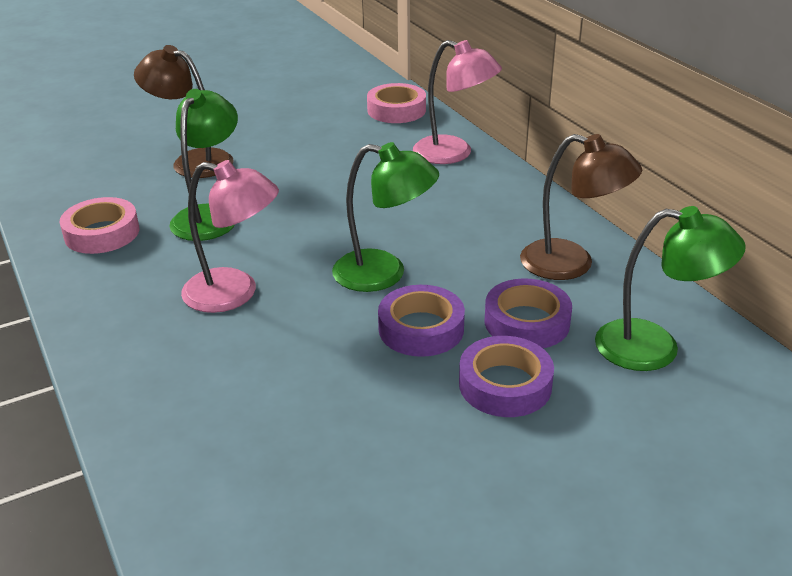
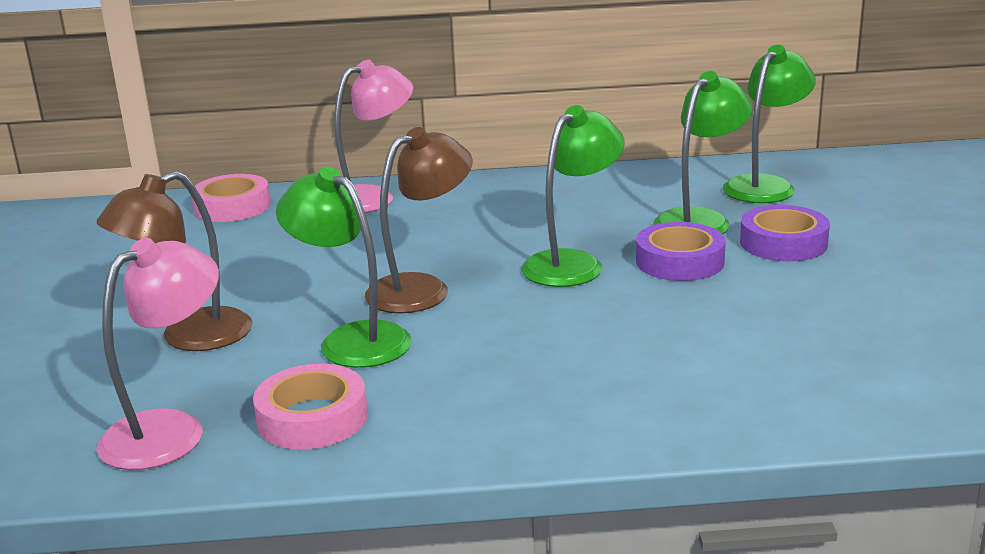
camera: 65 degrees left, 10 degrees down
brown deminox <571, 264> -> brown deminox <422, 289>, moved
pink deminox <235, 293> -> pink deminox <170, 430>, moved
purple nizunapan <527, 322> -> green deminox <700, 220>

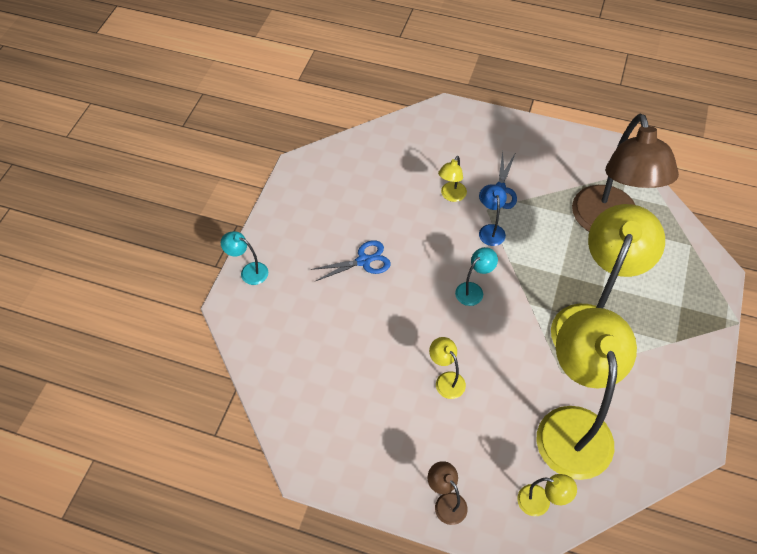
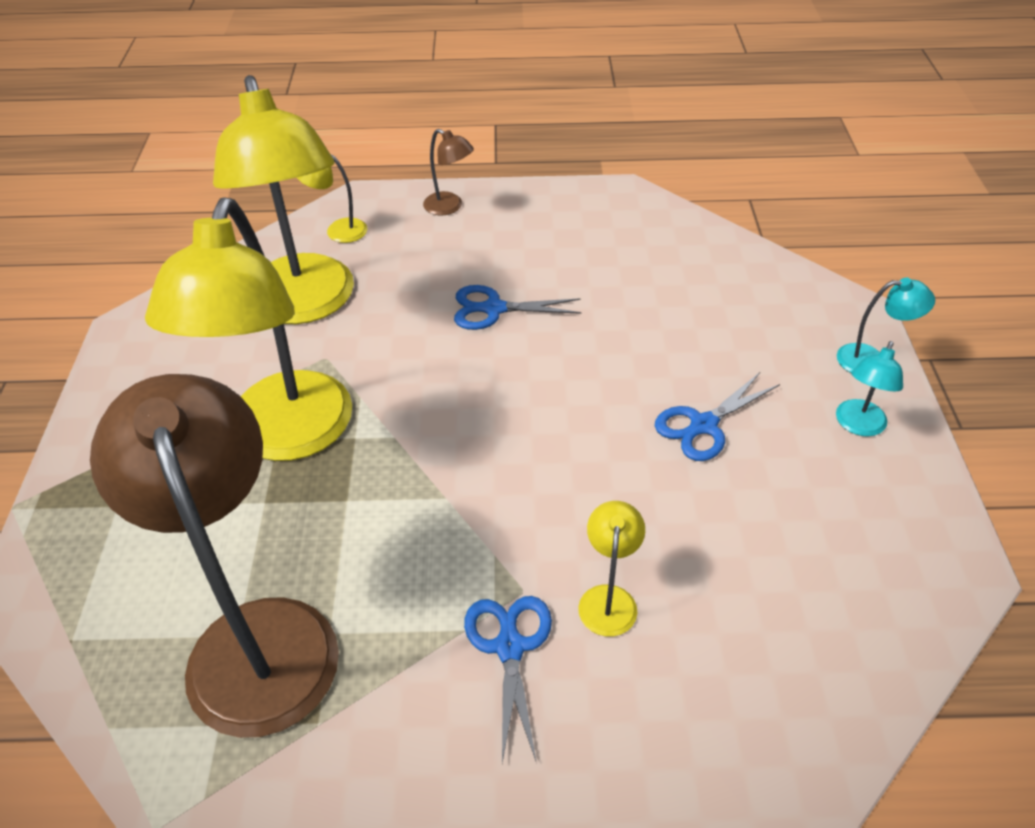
camera: 160 degrees right, 10 degrees down
blue deminox <490, 230> -> none
turquoise deminox <473, 290> -> turquoise deminox <858, 426>, moved
yellow deminox <446, 380> -> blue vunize <494, 309>

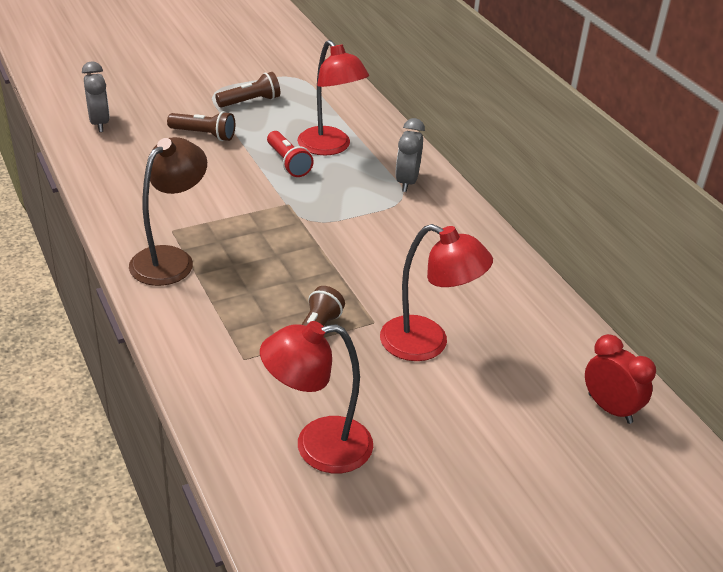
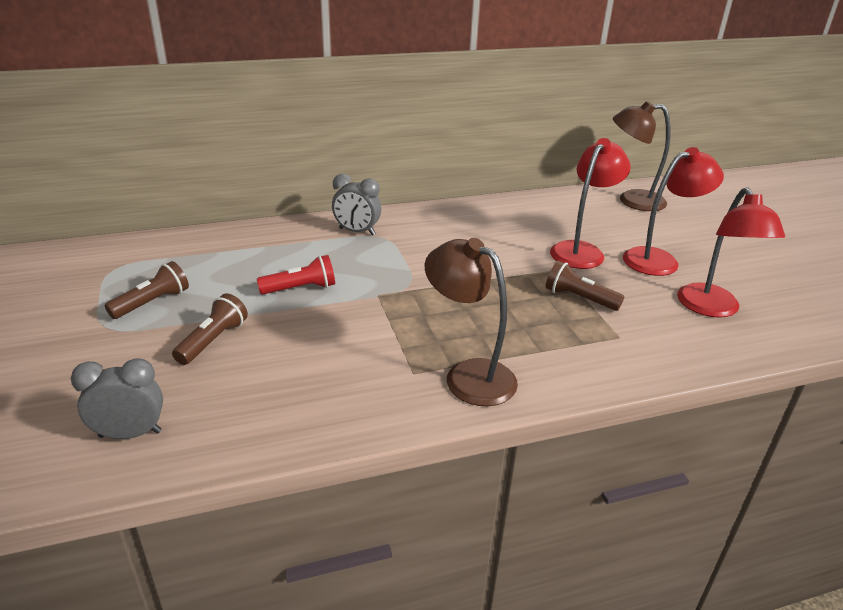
camera: 80 degrees left, 5 degrees down
red deminox <330, 147> -> red deminox <659, 259>, moved
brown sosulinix <250, 101> -> brown sosulinix <152, 302>, 60 degrees clockwise
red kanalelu <610, 408> -> brown deminox <632, 200>

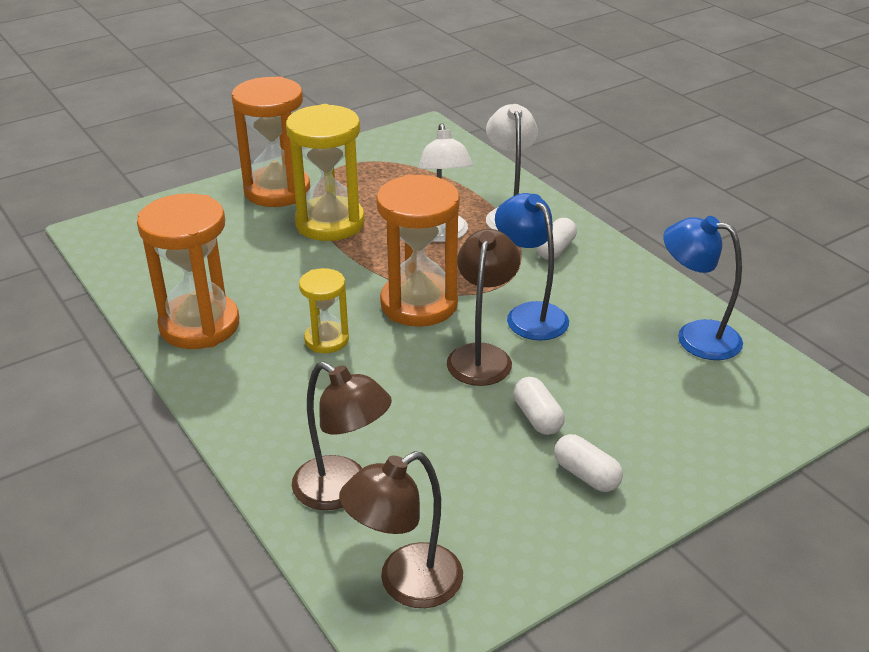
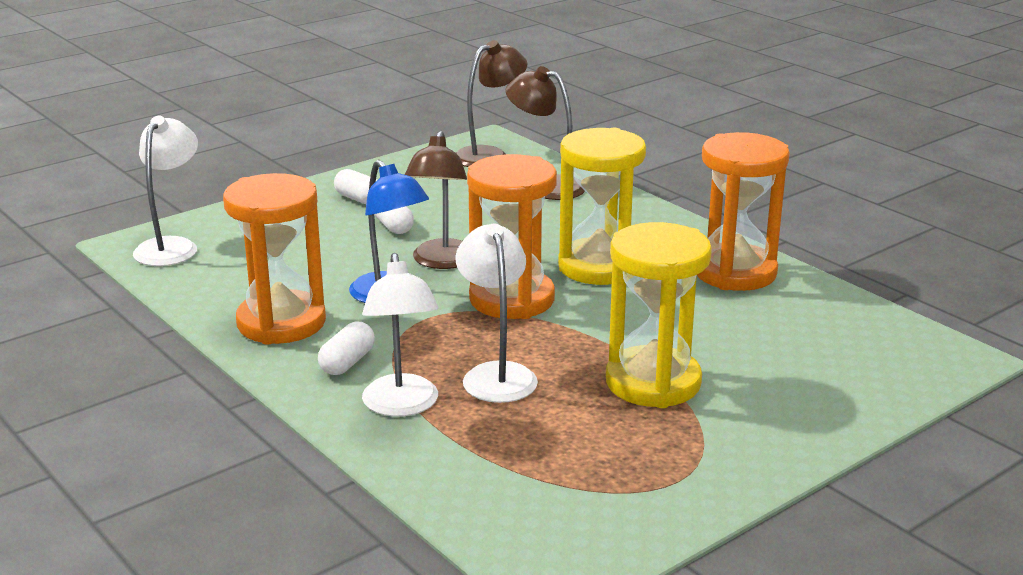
camera: 175 degrees right, 10 degrees down
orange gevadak <277, 191> -> orange gevadak <281, 323>, moved
blue deminox <695, 336> -> none
yellow gevadak <326, 340> -> yellow gevadak <599, 267>, x1.83
none -> white deminox <171, 246>

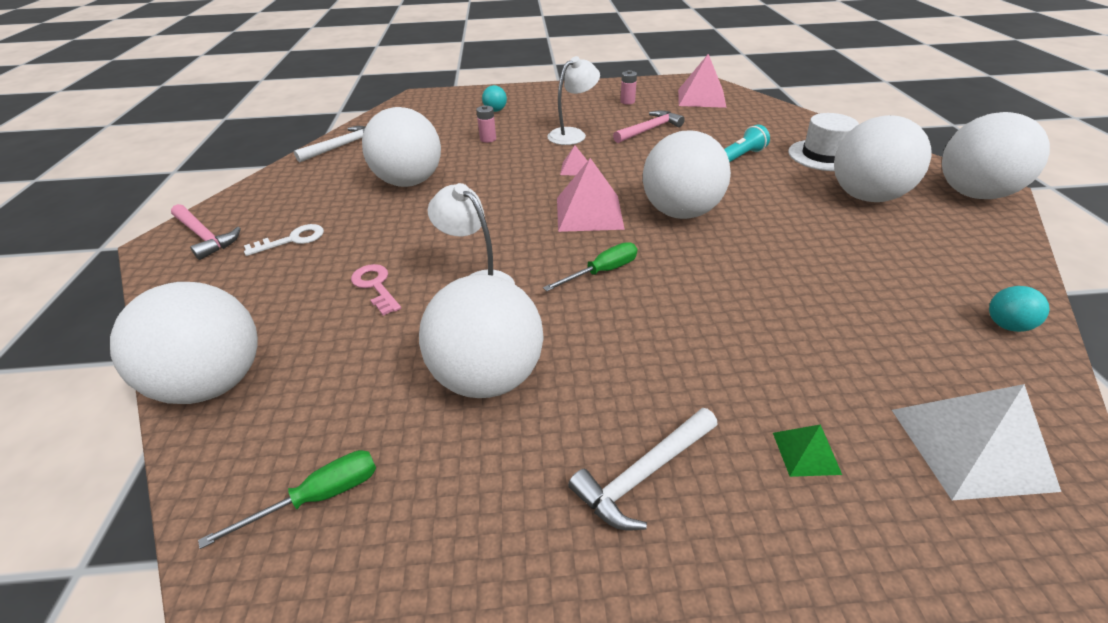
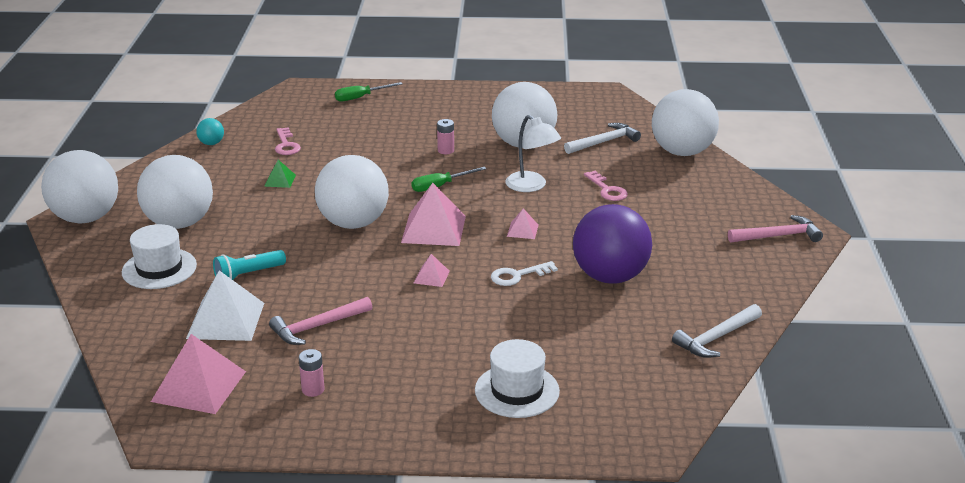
camera: 175 degrees left, 10 degrees down
white deminox <573, 134> -> none
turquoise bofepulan <495, 110> -> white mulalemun <517, 391>
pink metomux <488, 139> -> pink metomux <446, 150>, moved
white bofepulan <409, 182> -> purple bofepulan <610, 276>
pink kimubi <204, 237> -> pink kimubi <778, 236>, 120 degrees clockwise
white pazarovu <292, 240> -> white pazarovu <518, 275>, moved
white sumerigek <970, 448> -> white sumerigek <226, 320>, moved
white kimubi <643, 474> -> white kimubi <604, 142>, moved
green sumerigek <806, 453> -> green sumerigek <280, 180>, moved
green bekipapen <318, 497> -> green bekipapen <361, 97>, moved
none -> pink pazarovu <286, 145>
none -> pink sumerigek <522, 230>

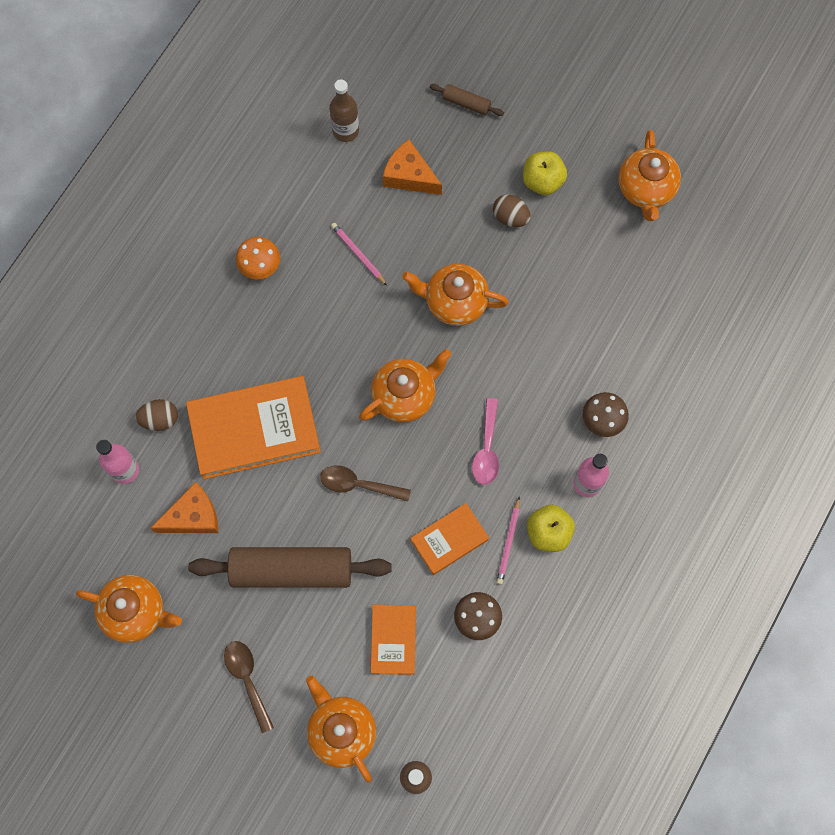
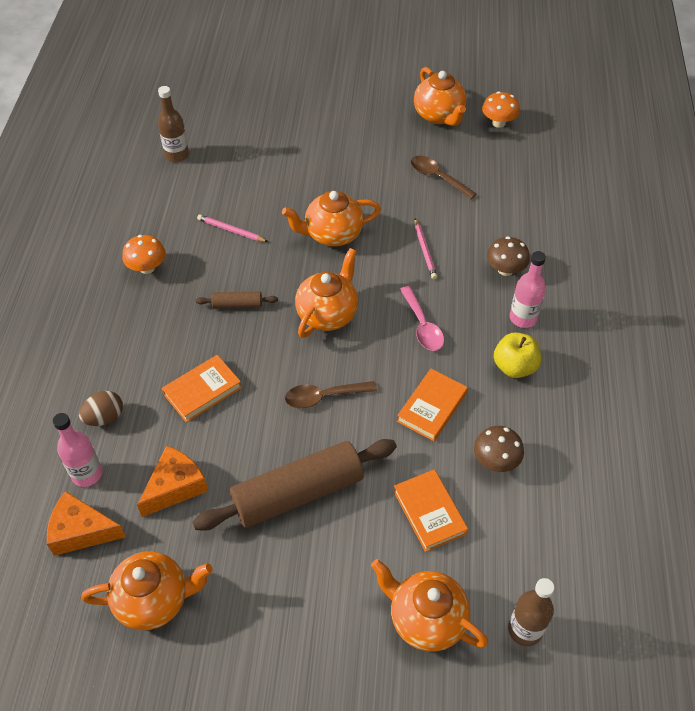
camera: 25 degrees left, 20 degrees down
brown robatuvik <466, 103> -> brown robatuvik <237, 305>, moved
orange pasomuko <409, 176> -> orange pasomuko <81, 531>, moved
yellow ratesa <542, 181> -> none
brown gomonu <510, 217> -> none
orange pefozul <254, 429> -> orange pefozul <202, 391>, x0.54
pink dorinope <508, 542> -> pink dorinope <425, 250>, moved
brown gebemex <247, 679> -> brown gebemex <437, 177>, moved
none -> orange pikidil <498, 123>

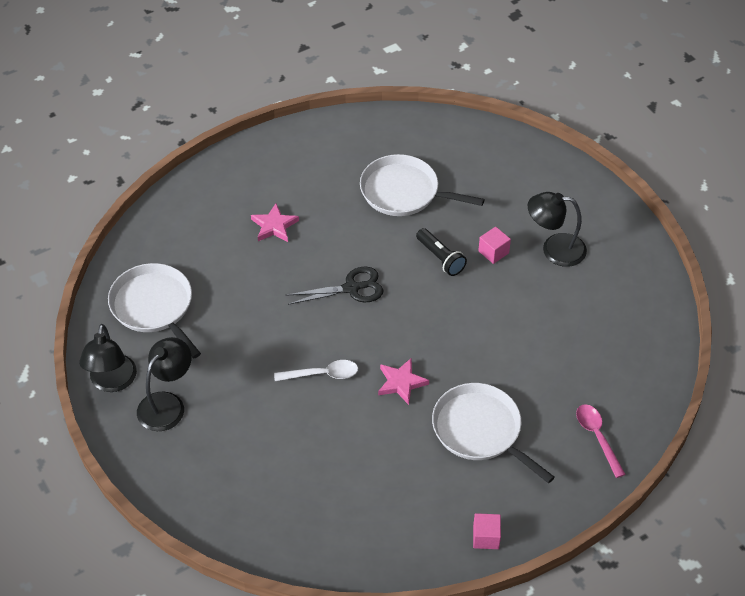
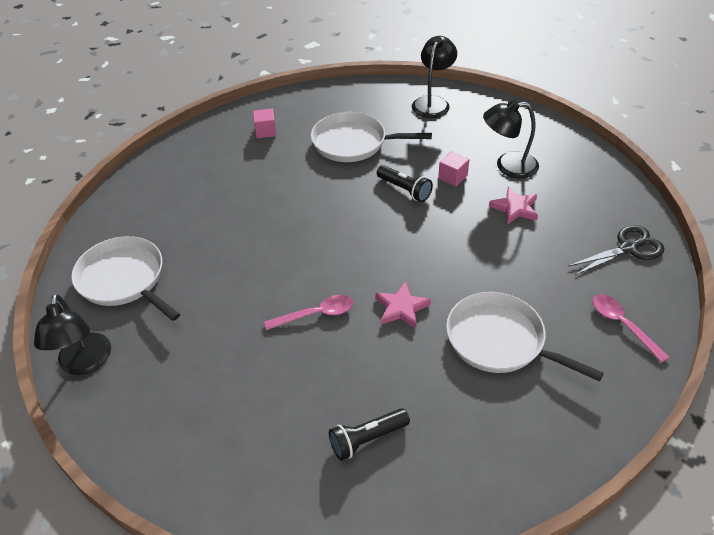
camera: 10 degrees left, 5 degrees down
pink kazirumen <274, 226> -> pink kazirumen <515, 208>, moved
black vunize <351, 288> -> black vunize <628, 248>, moved
black deminox <167, 404> -> black deminox <433, 102>, moved
white gebemex <322, 374> -> pink gebemex <316, 314>
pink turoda <486, 537> -> pink turoda <265, 131>, moved
none -> black sosulinix <367, 439>

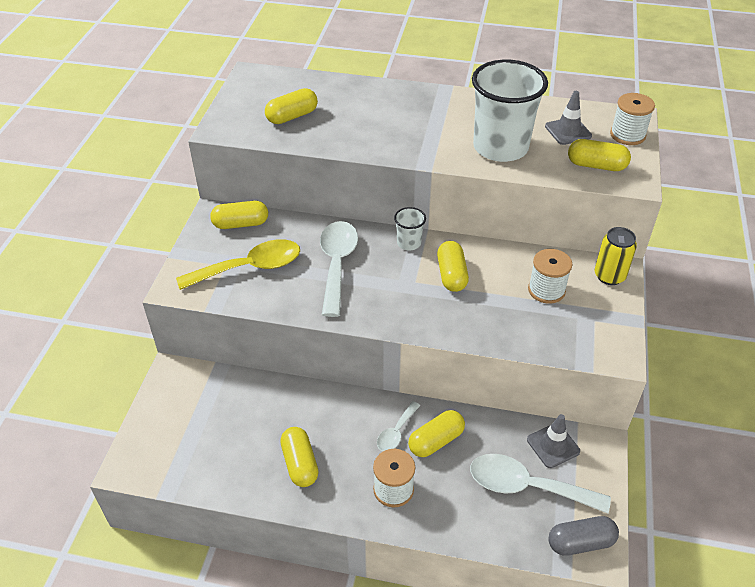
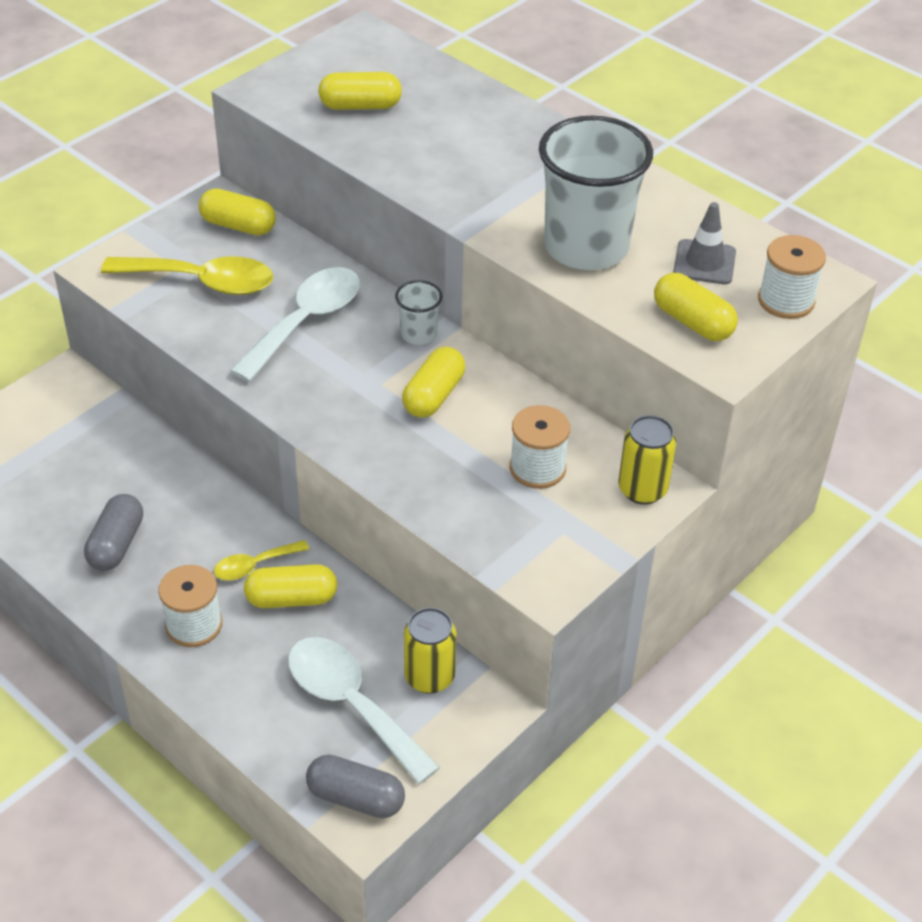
camera: 30 degrees right, 0 degrees up
white gebemex <396, 432> -> yellow gebemex <254, 565>
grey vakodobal <553, 445> -> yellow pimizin <429, 677>
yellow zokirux <300, 464> -> grey zokirux <116, 544>

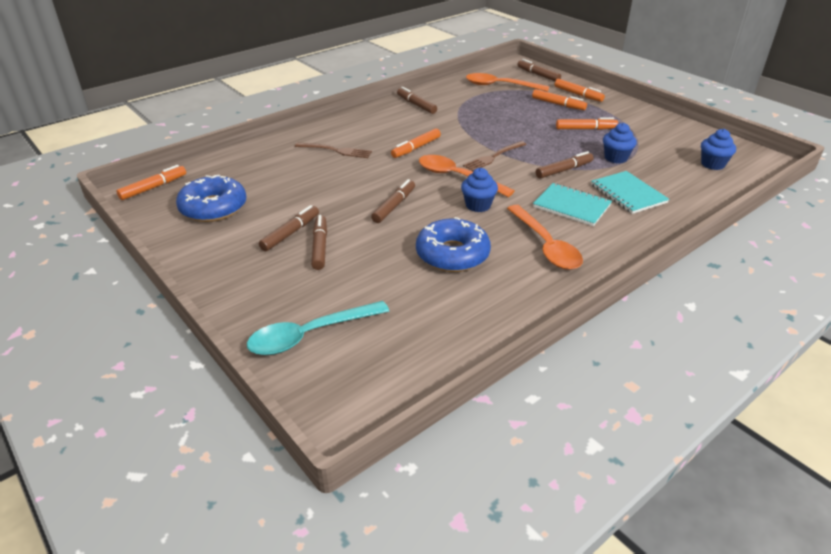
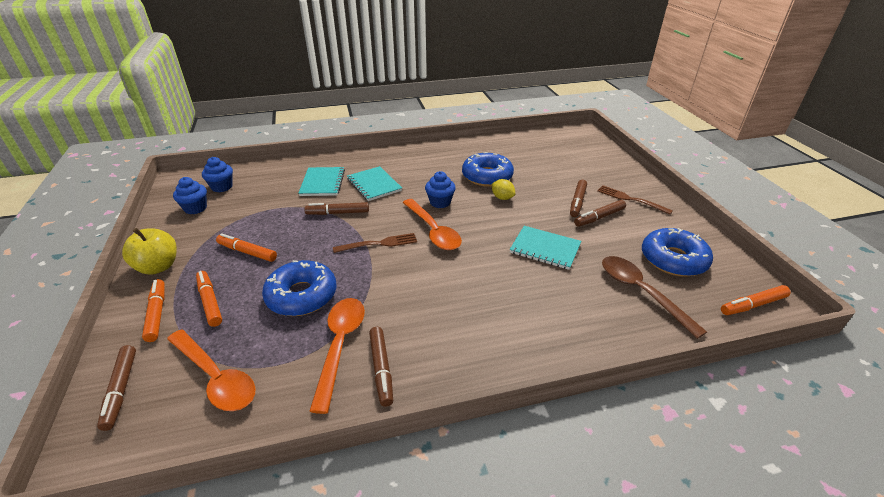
camera: 155 degrees left, 0 degrees up
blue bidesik <616, 158> -> blue bidesik <195, 208>, moved
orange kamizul <416, 148> -> none
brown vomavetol <336, 150> -> brown vomavetol <630, 199>, moved
brown kamizul <394, 206> -> none
orange gebemex <546, 245> -> orange gebemex <340, 346>, moved
turquoise gebemex <310, 335> -> none
none -> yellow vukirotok <502, 198>
none -> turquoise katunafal <545, 249>
none -> yellow ratesa <158, 267>
none -> brown gebemex <641, 292>
none -> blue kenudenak <302, 295>

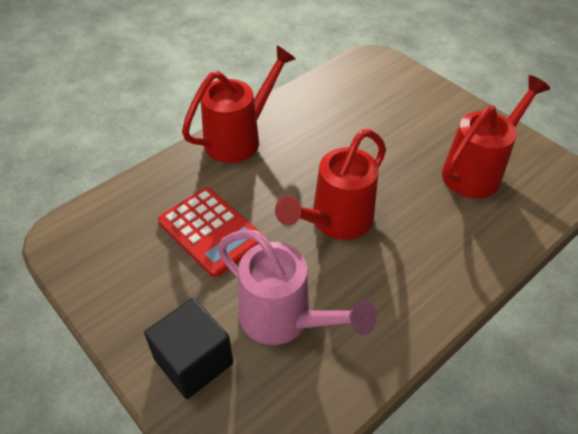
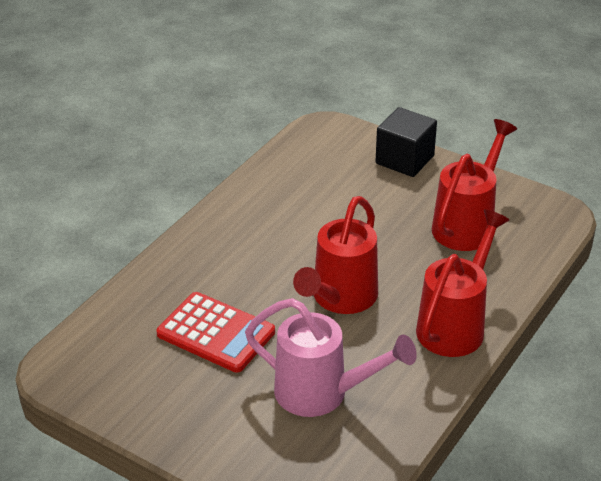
camera: 15 degrees left, 10 degrees down
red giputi <239, 138> -> red giputi <455, 325>, moved
black turoda <193, 361> -> black turoda <404, 160>, moved

